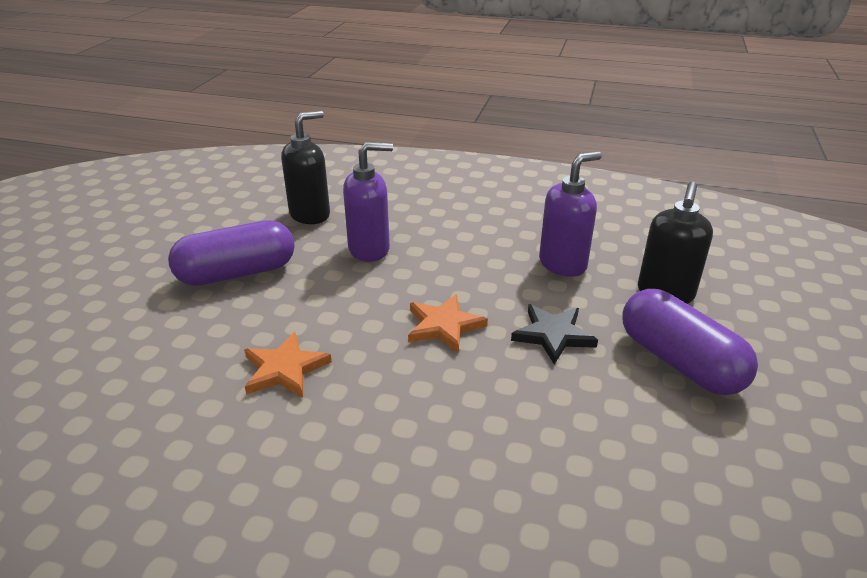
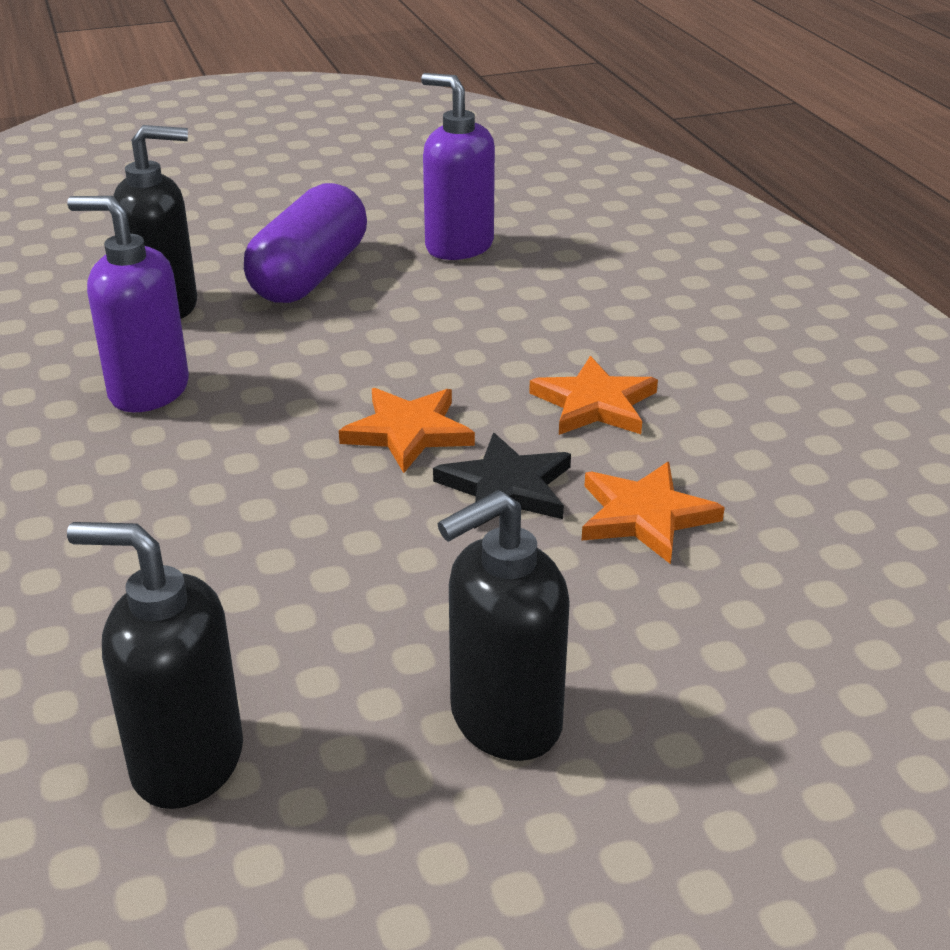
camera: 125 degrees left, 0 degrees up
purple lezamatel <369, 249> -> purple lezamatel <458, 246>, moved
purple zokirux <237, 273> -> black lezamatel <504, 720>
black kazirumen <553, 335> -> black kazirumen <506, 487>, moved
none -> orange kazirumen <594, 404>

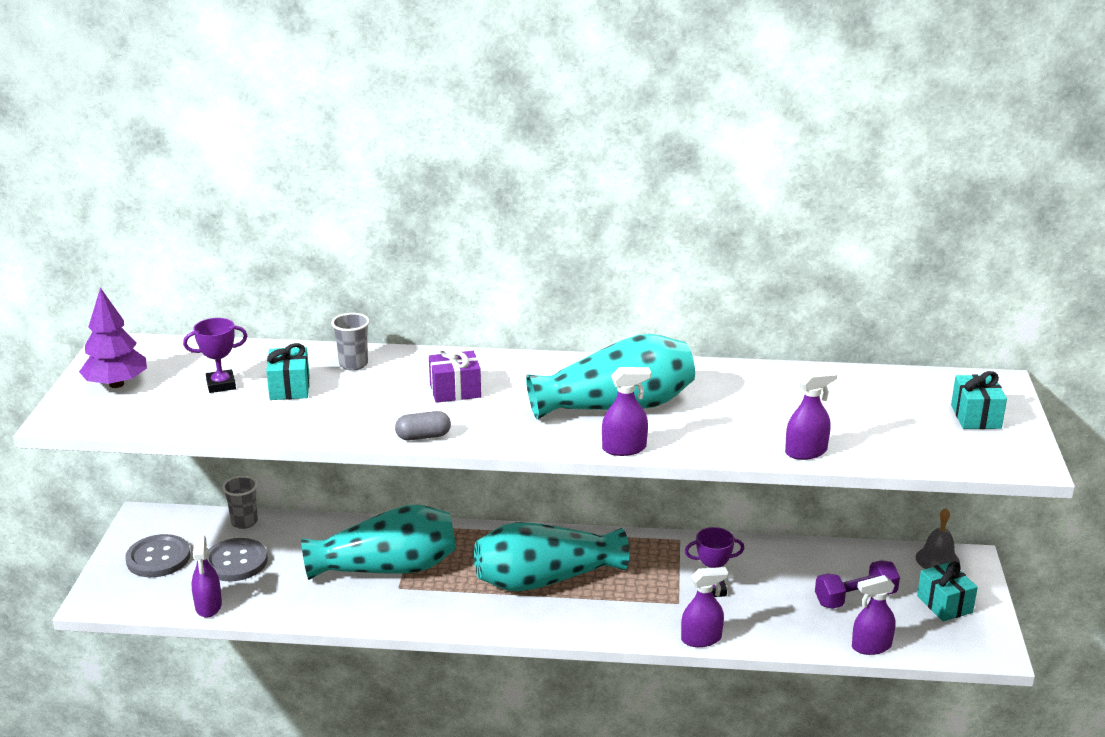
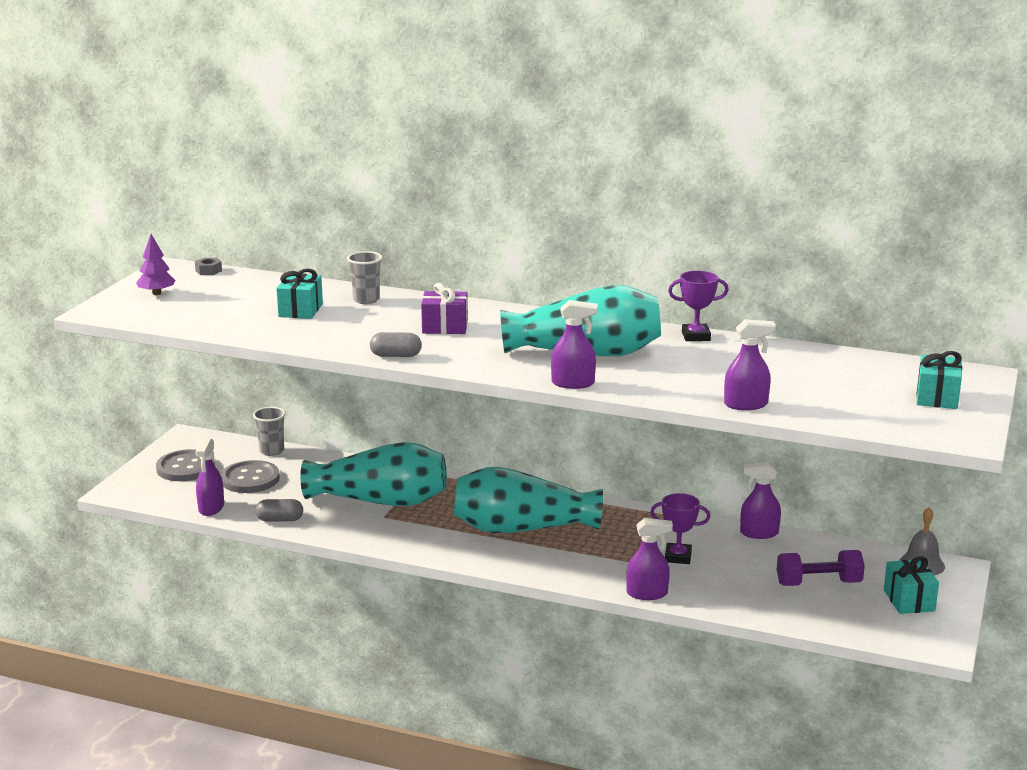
camera: 15 degrees right, 5 degrees down
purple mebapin <116, 384> -> purple mebapin <156, 293>, x0.66
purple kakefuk <221, 385> -> purple kakefuk <696, 336>, moved
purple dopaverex <871, 646> -> purple dopaverex <759, 533>, moved
none -> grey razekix <208, 271>
none -> grey zokirux <280, 520>

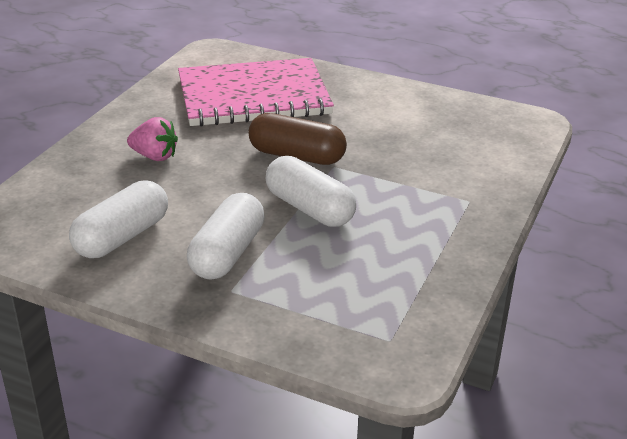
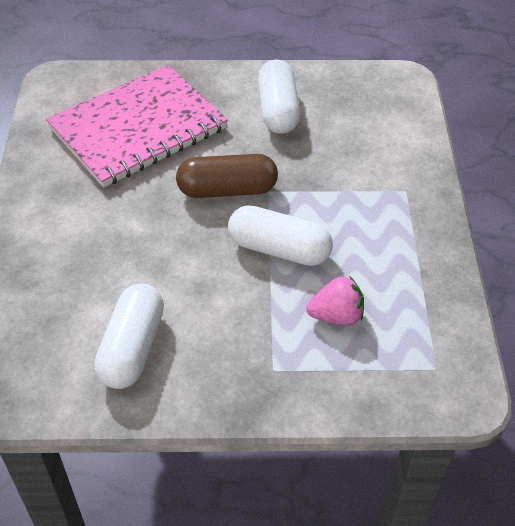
camera: 25 degrees left, 15 degrees up
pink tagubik <154, 156> -> pink tagubik <336, 316>, moved
white zokirux <227, 253> -> white zokirux <278, 110>, moved

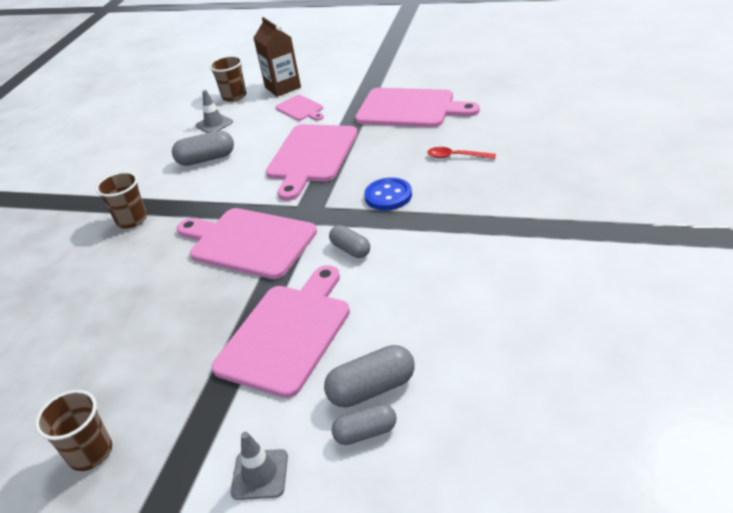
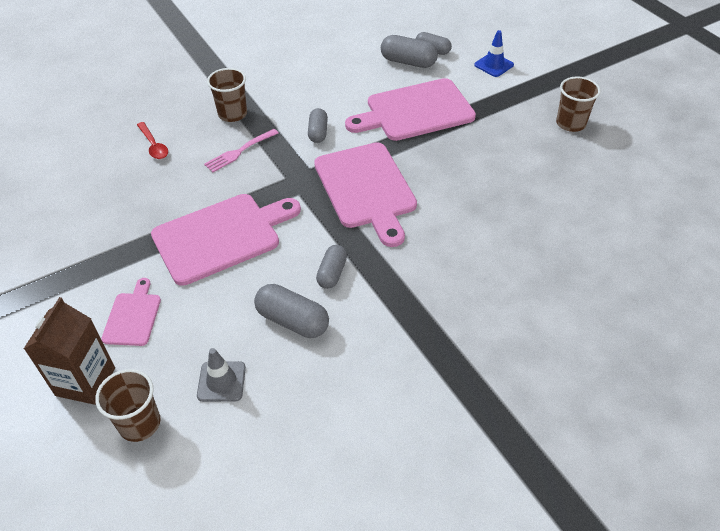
camera: 140 degrees left, 10 degrees up
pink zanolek <410, 108> -> none
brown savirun <132, 220> -> brown savirun <232, 114>, moved
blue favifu <388, 196> -> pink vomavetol <240, 151>
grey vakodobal <260, 474> -> blue vakodobal <494, 65>
none -> grey zokirux <332, 273>

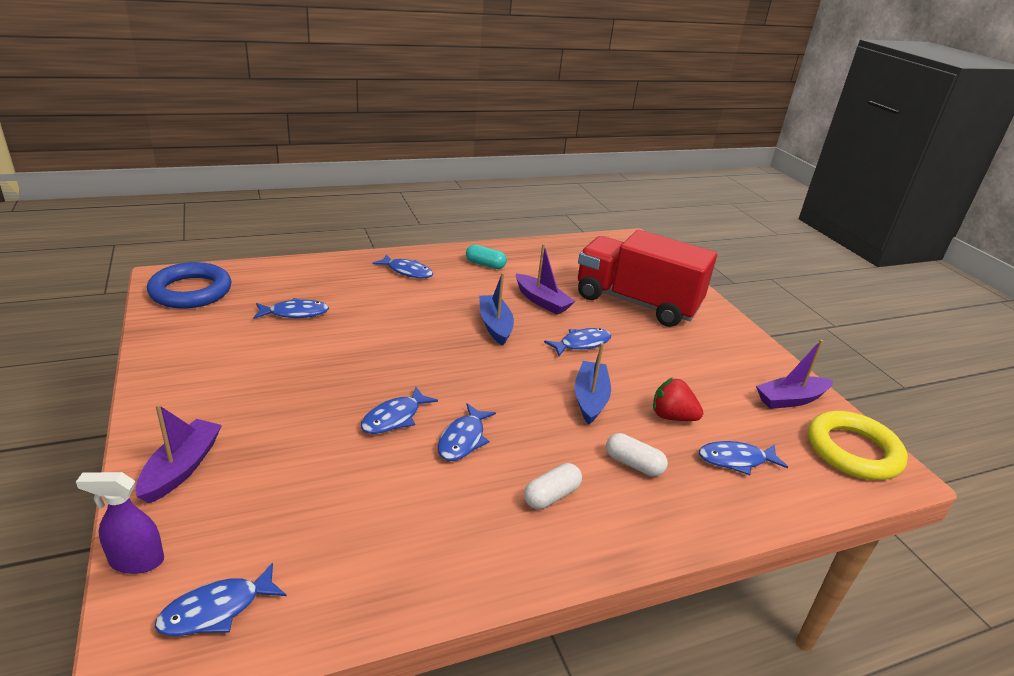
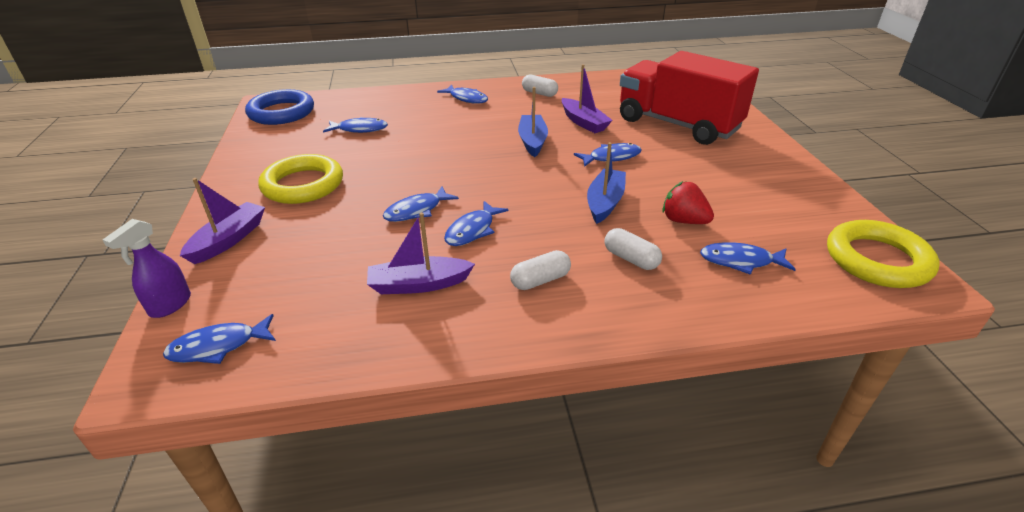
camera: 15 degrees right, 5 degrees up
turquoise zokirux <485, 264> -> white zokirux <539, 93>
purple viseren <790, 399> -> purple viseren <419, 284>, moved
purple dopaverex <136, 561> -> purple dopaverex <170, 305>, 75 degrees counterclockwise
none -> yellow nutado <303, 185>

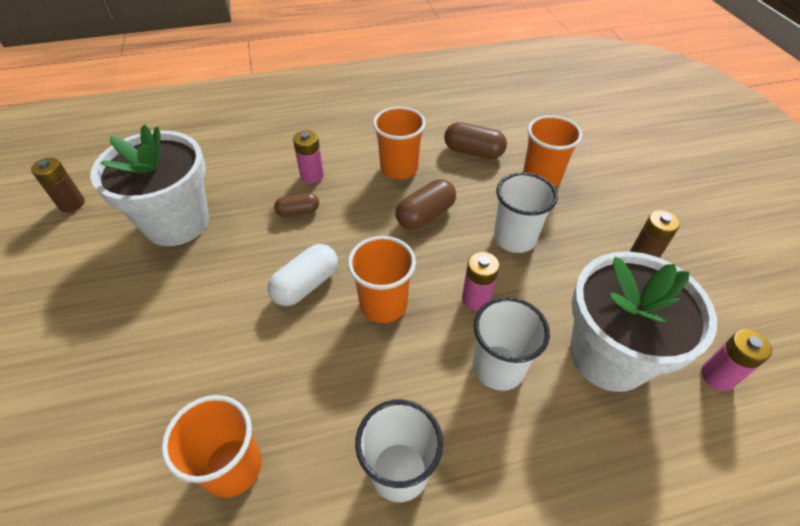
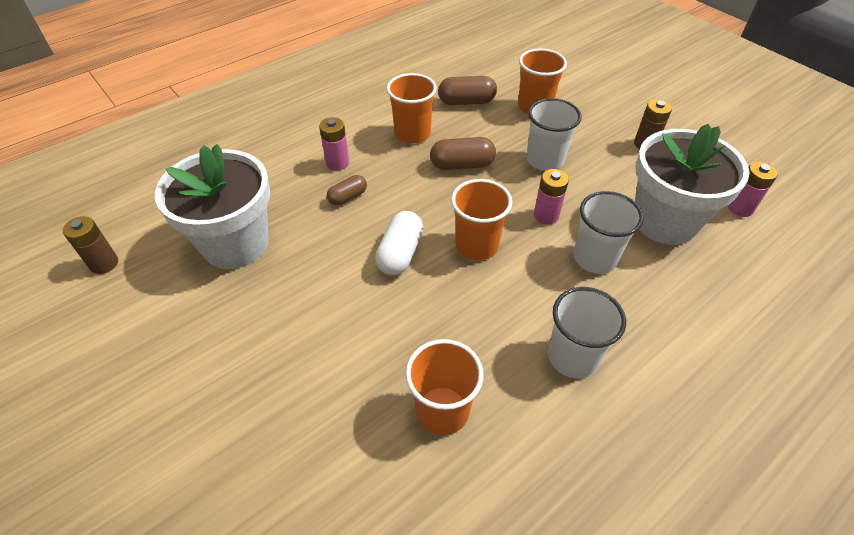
camera: 25 degrees left, 0 degrees up
brown zokirux <425, 215> -> brown zokirux <462, 165>, 60 degrees clockwise

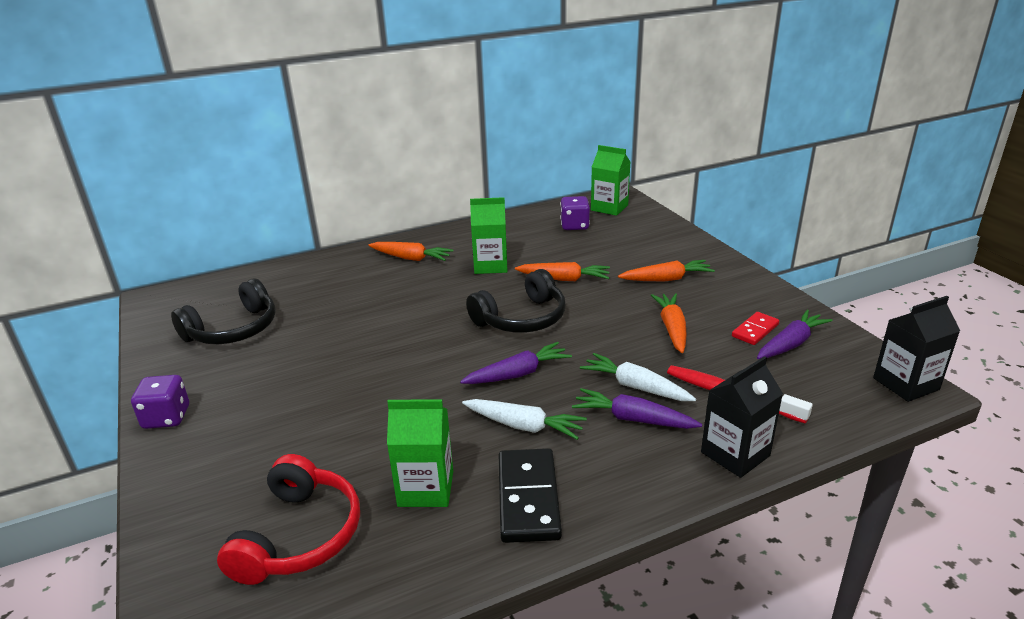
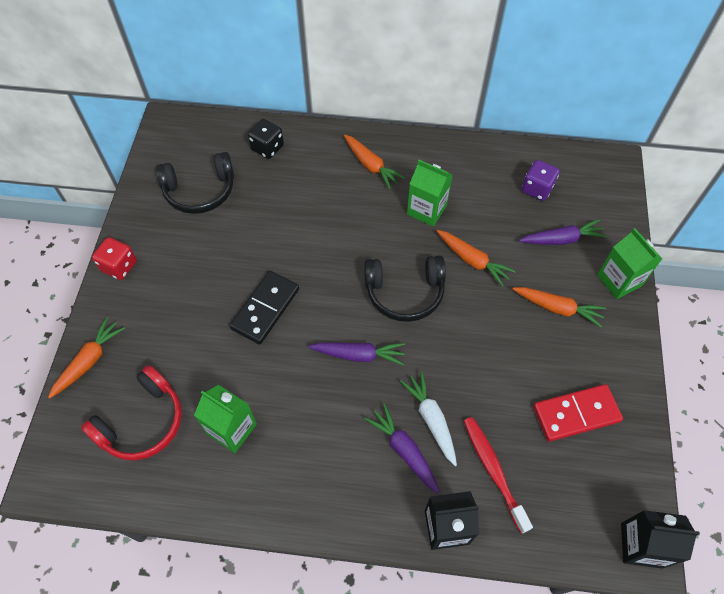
camera: 30 degrees right, 30 degrees up
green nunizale <609, 208> -> green nunizale <619, 280>, moved
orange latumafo <672, 328> -> orange latumafo <89, 361>, moved
purple latumafo <790, 344> -> purple latumafo <561, 239>, moved
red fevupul <755, 330> -> red fevupul <576, 414>, x1.69
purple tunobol <166, 417> -> red tunobol <119, 266>
white latumafo <524, 426> -> none
black fevupul <528, 498> -> black fevupul <265, 309>, moved
none -> black tunobol <267, 148>

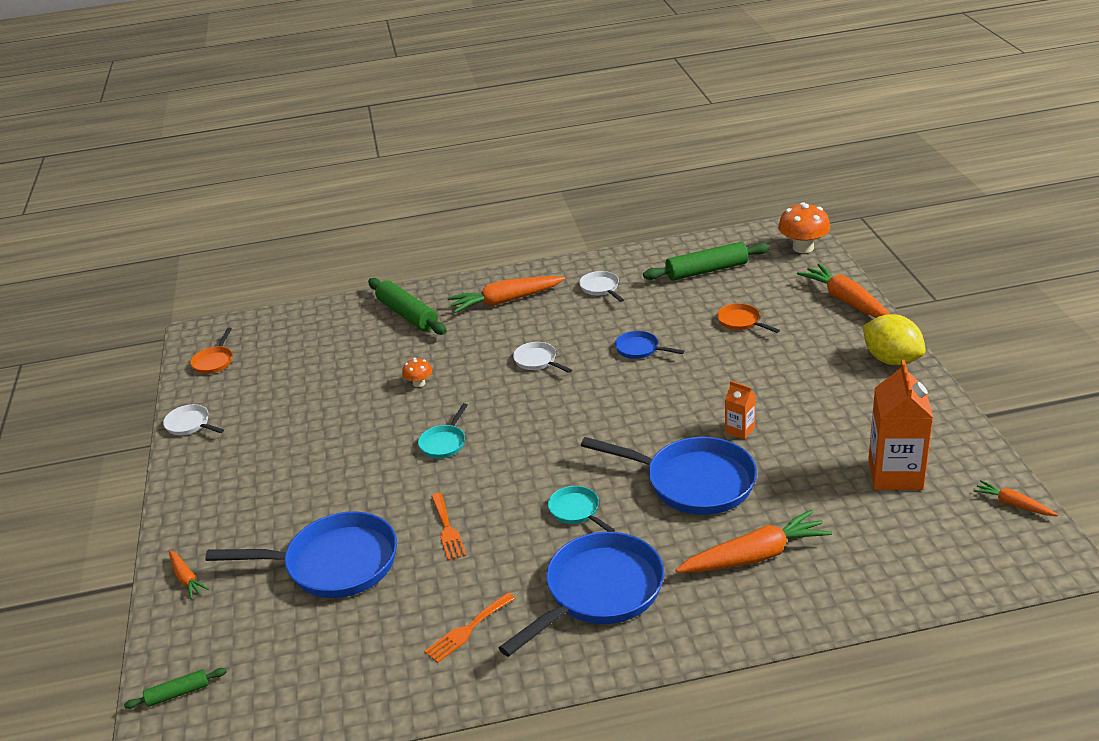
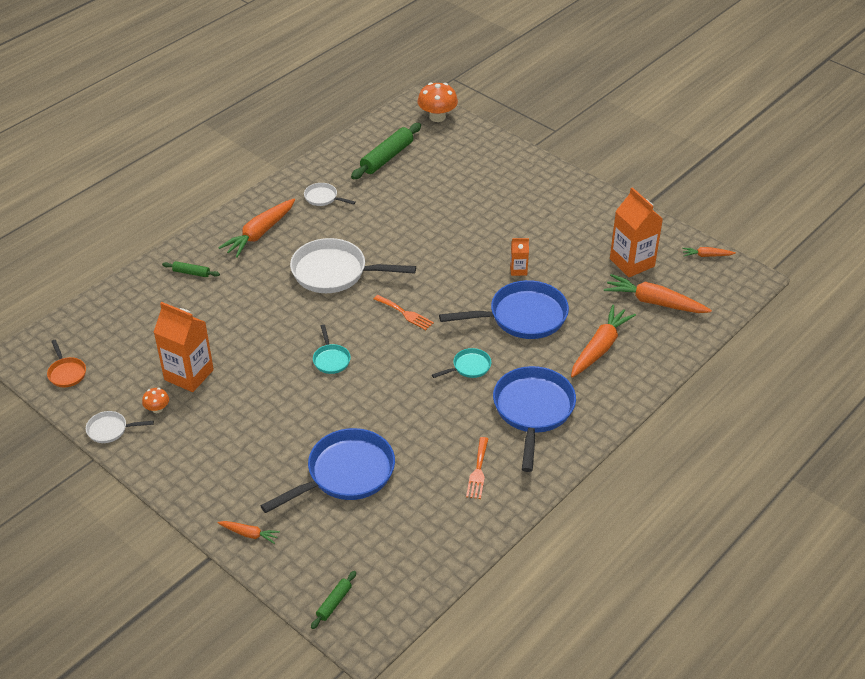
camera: 40 degrees left, 10 degrees up
orange latumafo <846, 301> -> orange latumafo <654, 302>, moved
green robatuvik <407, 315> -> green robatuvik <191, 273>, x0.51
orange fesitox <741, 322> -> none
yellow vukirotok <891, 360> -> none
blue fesitox <640, 349> -> none
white fesitox <537, 361> -> white fesitox <334, 272>, x2.11
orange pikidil <419, 383> -> orange pikidil <157, 409>, moved
turquoise fesitox <576, 511> -> turquoise fesitox <469, 367>, 135 degrees clockwise
orange vomavetol <447, 529> -> orange vomavetol <405, 313>, moved
none -> orange nunizale <189, 375>

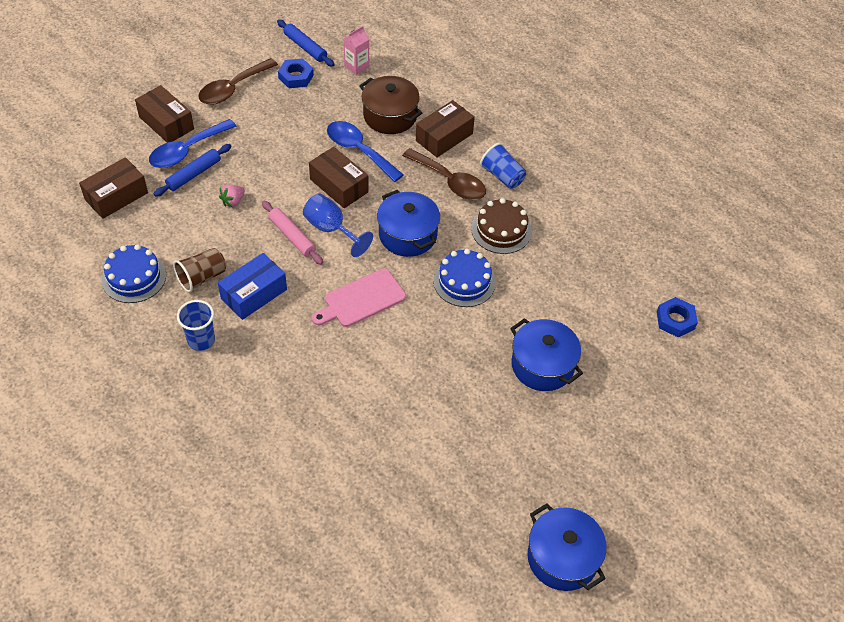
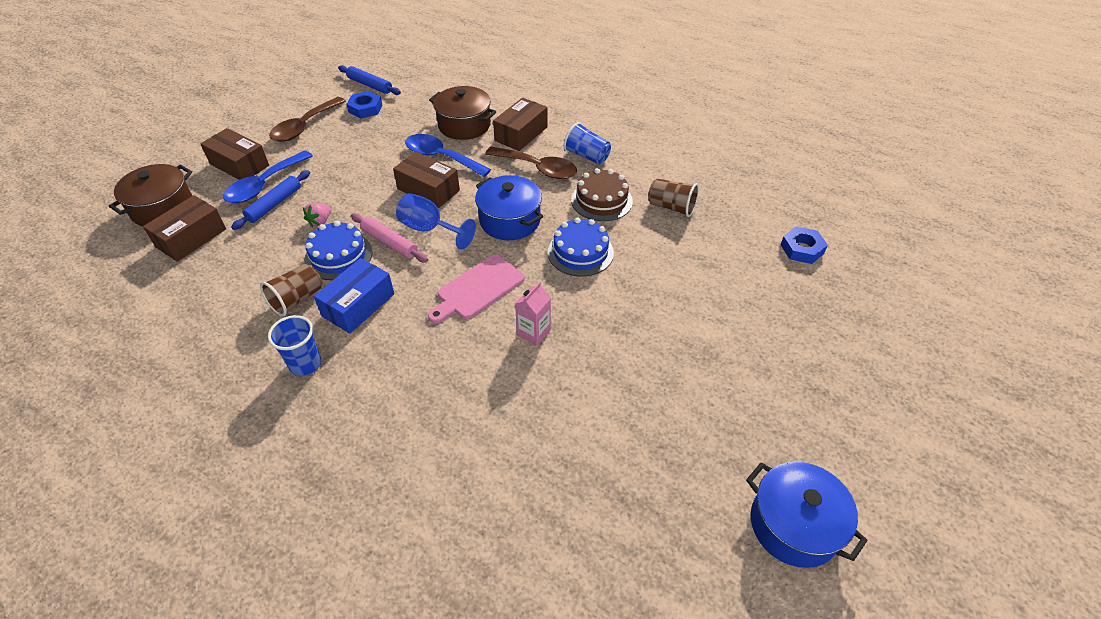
camera: 10 degrees left, 5 degrees down
pink nunizale <356, 66> -> pink nunizale <533, 332>, moved
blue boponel <134, 277> -> blue boponel <338, 256>, moved
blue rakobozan <542, 365> -> none
none -> brown rakobozan <163, 208>
none -> brown savirun <671, 207>

